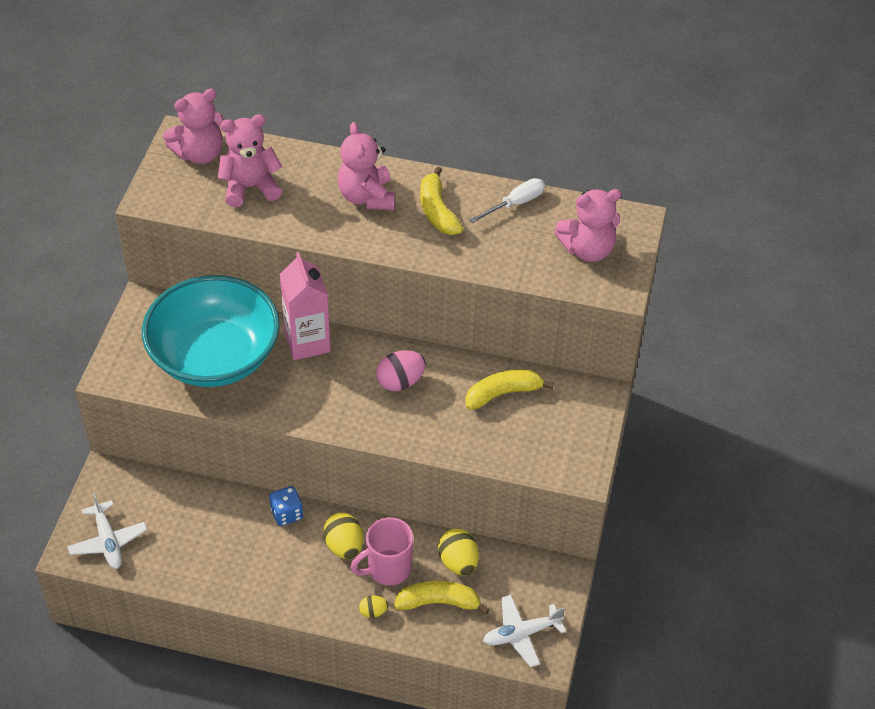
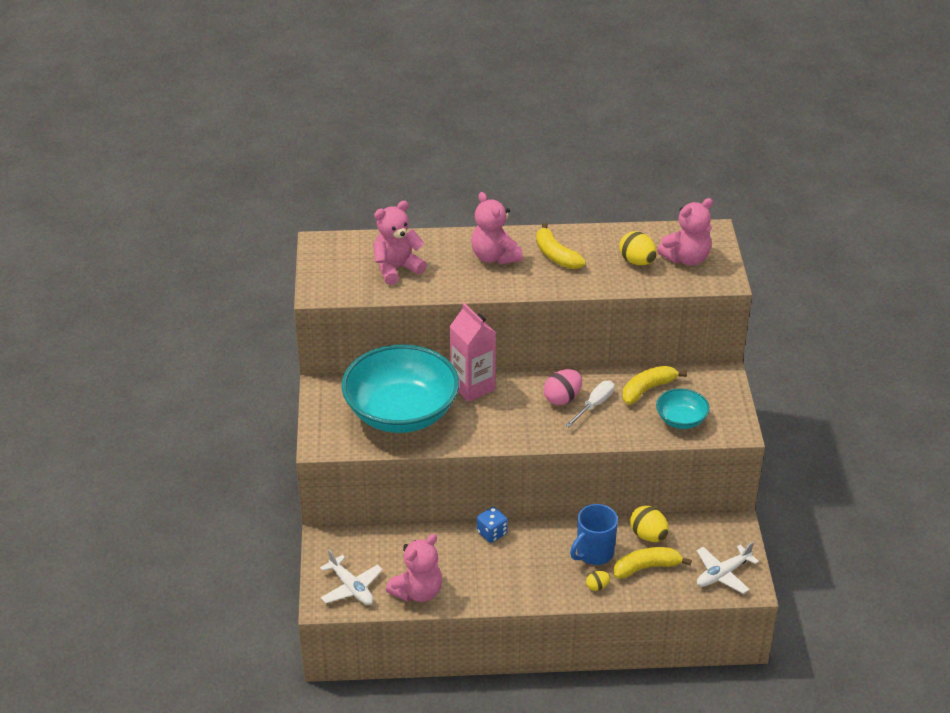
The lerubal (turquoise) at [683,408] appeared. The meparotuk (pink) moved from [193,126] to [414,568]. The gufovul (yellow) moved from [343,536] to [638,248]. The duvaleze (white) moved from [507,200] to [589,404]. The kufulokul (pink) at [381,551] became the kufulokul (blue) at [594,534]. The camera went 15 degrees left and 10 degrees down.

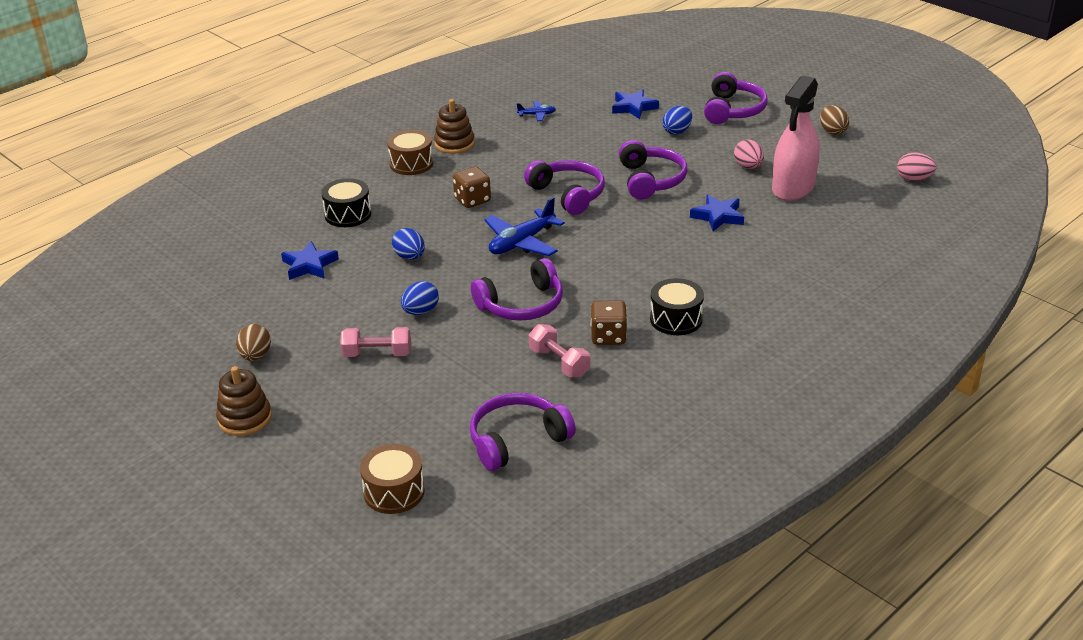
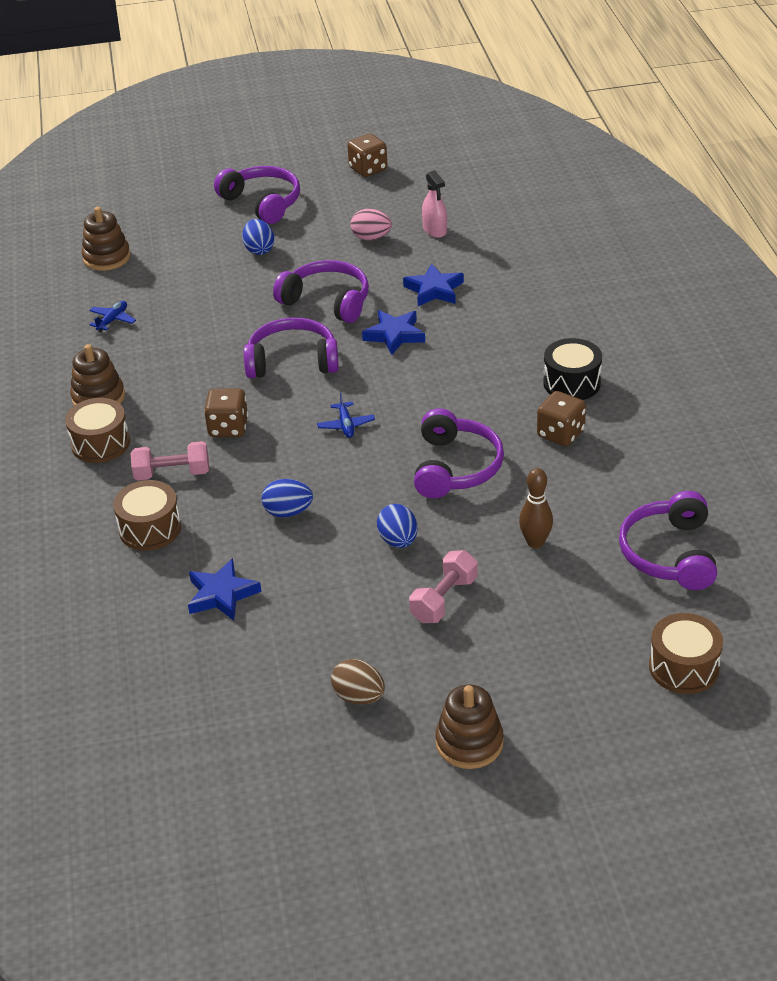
The gufovul (pink) at [917,167] disappeared. The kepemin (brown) at [106,239] appeared. The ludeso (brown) at [536,508] appeared. The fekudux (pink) moved from [559,351] to [170,461]. The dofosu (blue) moved from [635,104] to [393,332]. The gufovul (brown) at [834,120] was replaced by the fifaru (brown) at [367,155]. The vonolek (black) at [346,202] became the vonolek (brown) at [147,515]. The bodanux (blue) at [524,226] changed to 0.51 times the size. The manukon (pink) at [795,138] changed to 0.50 times the size. The camera went 55 degrees left and 5 degrees up.

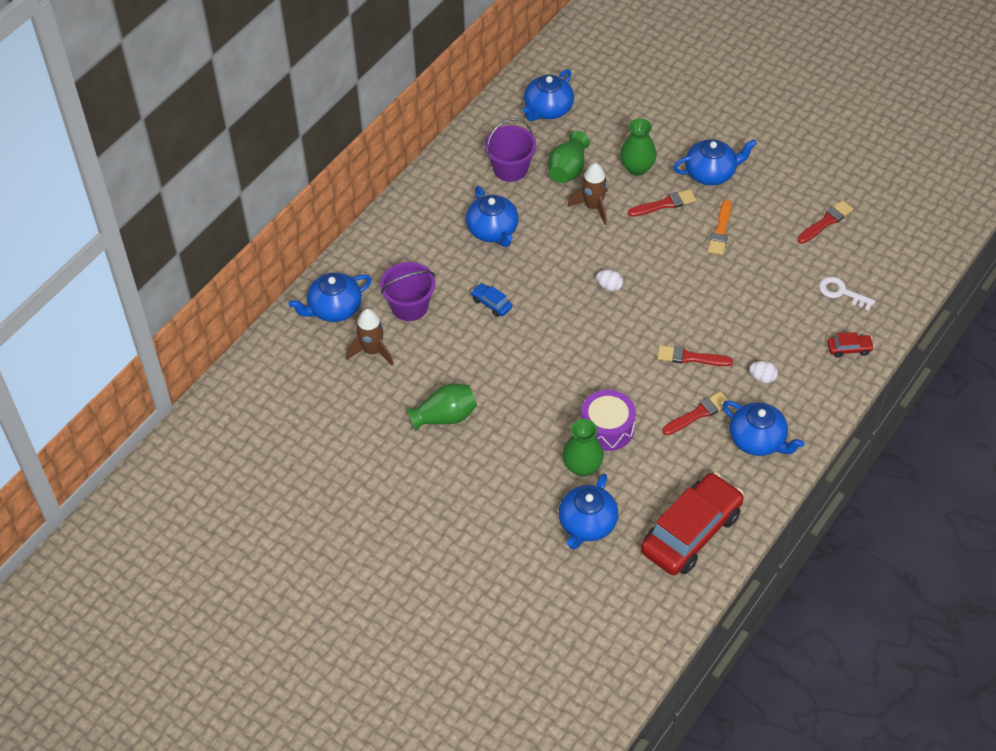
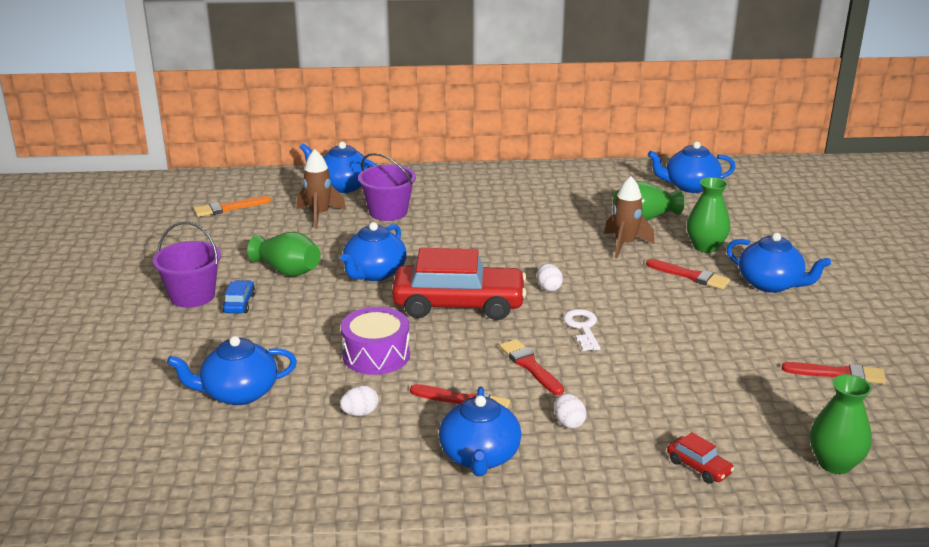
The gufovul (white) at [359,401] appeared. The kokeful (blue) moved from [492,216] to [374,251]. The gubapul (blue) moved from [491,300] to [239,296]. The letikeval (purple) moved from [510,150] to [187,265]. The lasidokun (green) moved from [583,448] to [841,424]. The gubapul (red) moved from [692,523] to [459,284]. The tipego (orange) moved from [720,227] to [232,206]. The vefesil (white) moved from [847,293] to [581,330]. The camera went 50 degrees right and 25 degrees down.

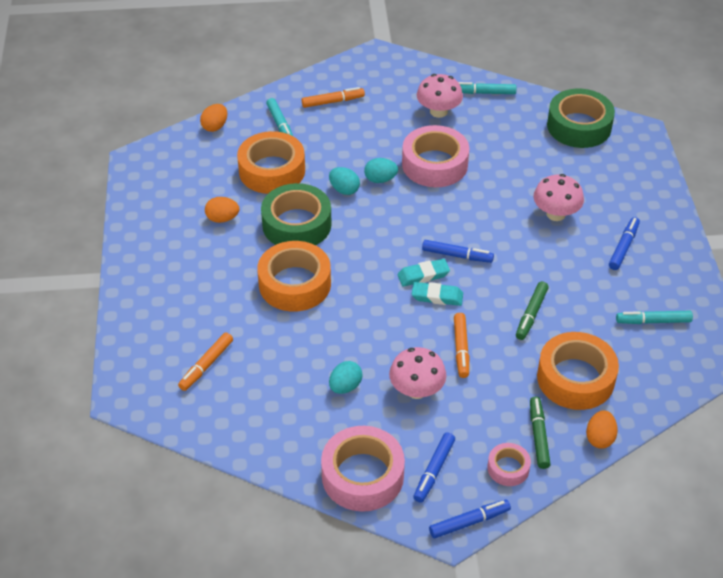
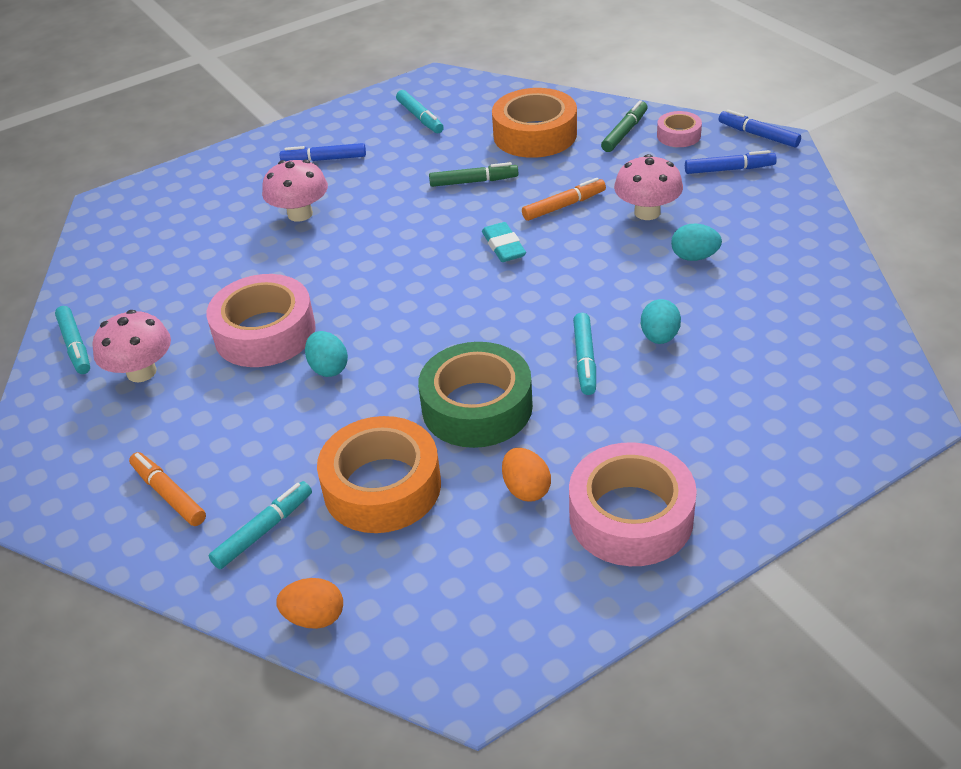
The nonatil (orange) at [205,362] disappeared. The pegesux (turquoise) at [423,273] disappeared. The nonatil (blue) at [458,251] disappeared. The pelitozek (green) at [581,118] disappeared. The gufovul (orange) at [602,429] disappeared. The pelitozek (pink) moved from [363,469] to [633,504]. The gufovul (turquoise) moved from [344,181] to [661,321]. The pelitozek (orange) at [294,276] was replaced by the nonatil (turquoise) at [584,354]. The nonatil (green) at [540,432] turned 150 degrees clockwise. The camera went 115 degrees left and 5 degrees down.

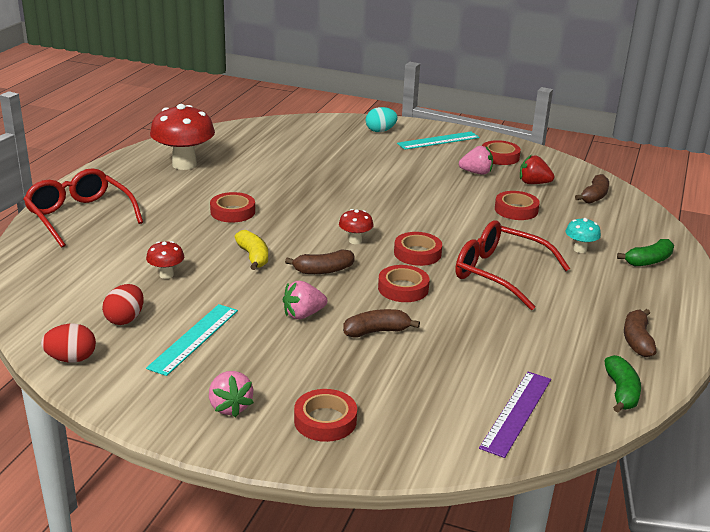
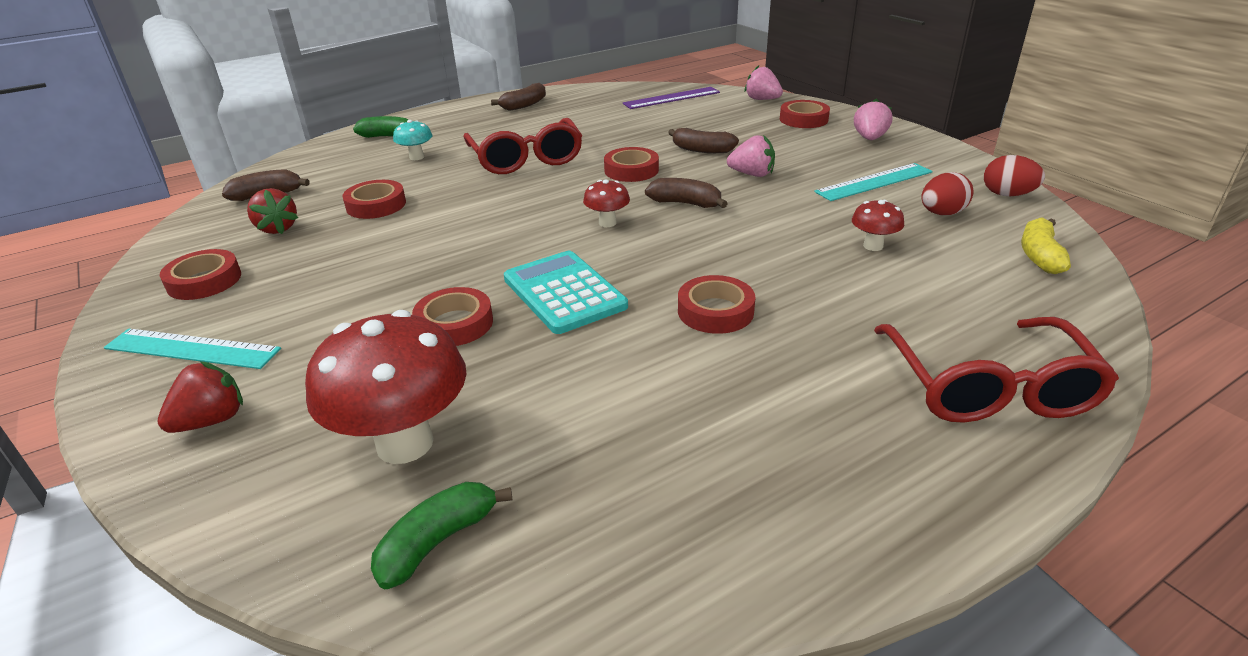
The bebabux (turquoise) at [566,292] appeared. The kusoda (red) moved from [182,137] to [386,387]. The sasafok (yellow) moved from [251,250] to [1046,246]. The pelitozek (red) moved from [418,249] to [452,316]. The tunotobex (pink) moved from [476,160] to [764,82]. The sasafok (green) moved from [623,383] to [441,535]. The gufovul (turquoise) at [382,119] was replaced by the tunotobex (red) at [200,397]. The camera went 140 degrees left and 5 degrees up.

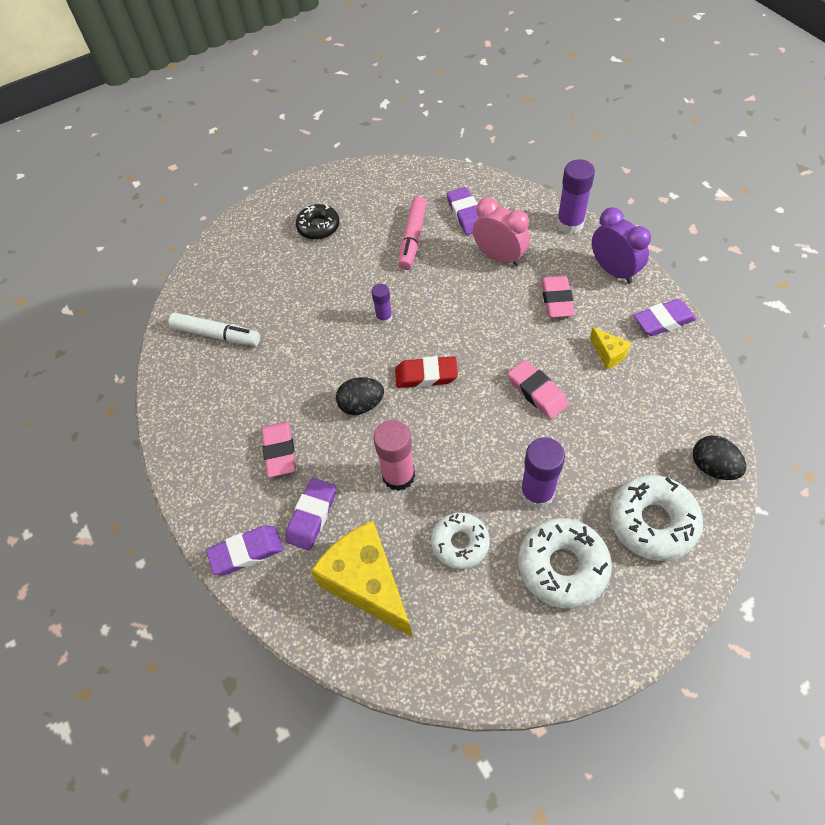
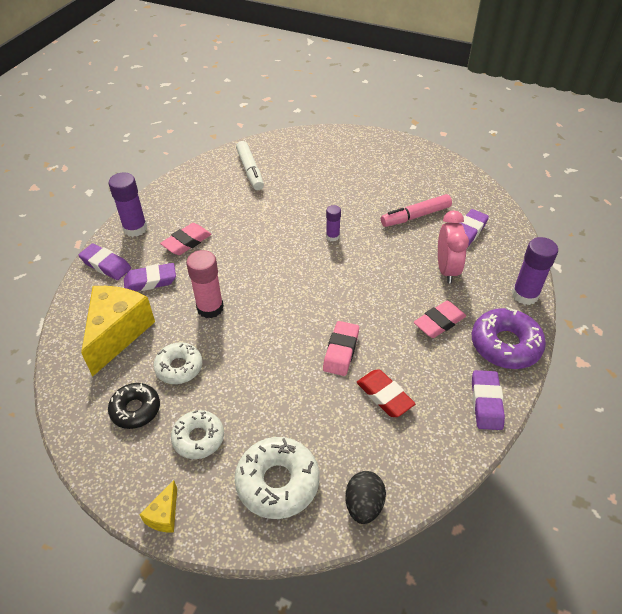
The gufovul (black) at [360,396] disappeared. The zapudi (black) moved from [318,222] to [134,406]. The pegesux (red) moved from [426,372] to [386,393]. The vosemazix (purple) moved from [542,473] to [127,204]. The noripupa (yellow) moved from [610,348] to [158,506]. The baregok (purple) at [621,245] was replaced by the zapudi (purple) at [509,338]. The pegesux (purple) at [665,317] turned 60 degrees clockwise. The zapudi (white) at [565,563] changed to 0.66 times the size. The camera went 50 degrees right and 10 degrees down.

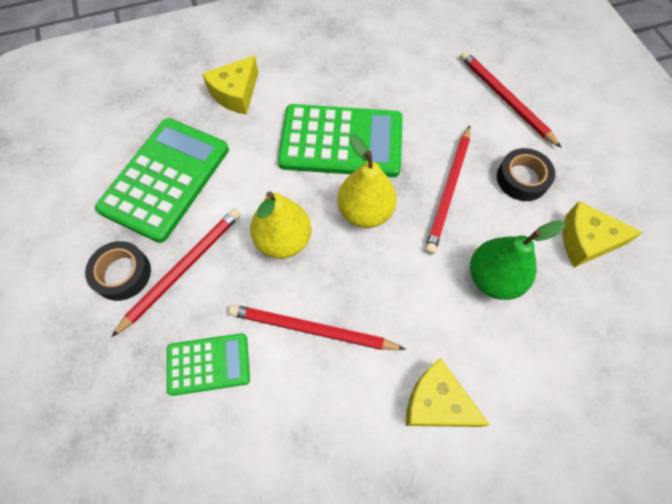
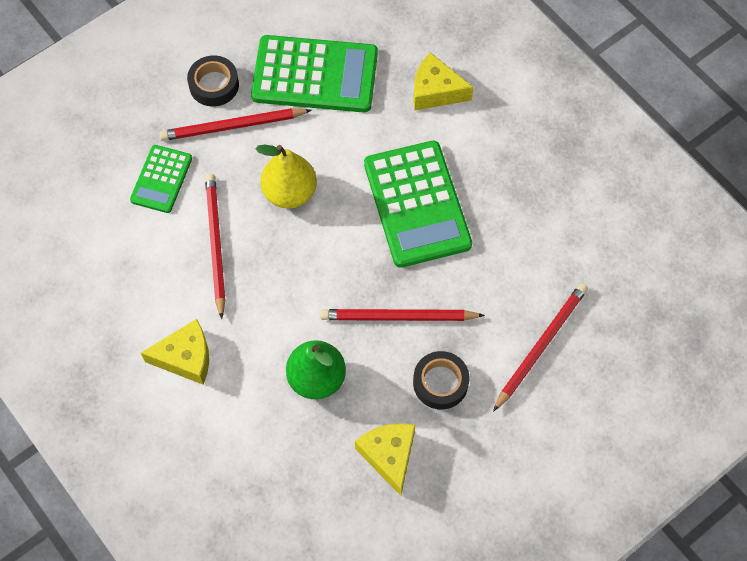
The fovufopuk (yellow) at [367,181] disappeared. The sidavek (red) at [175,273] turned 150 degrees clockwise. The bebabux (green) at [208,364] turned 45 degrees clockwise. The noripupa (yellow) at [448,392] turned 75 degrees clockwise. The camera went 70 degrees right and 0 degrees up.

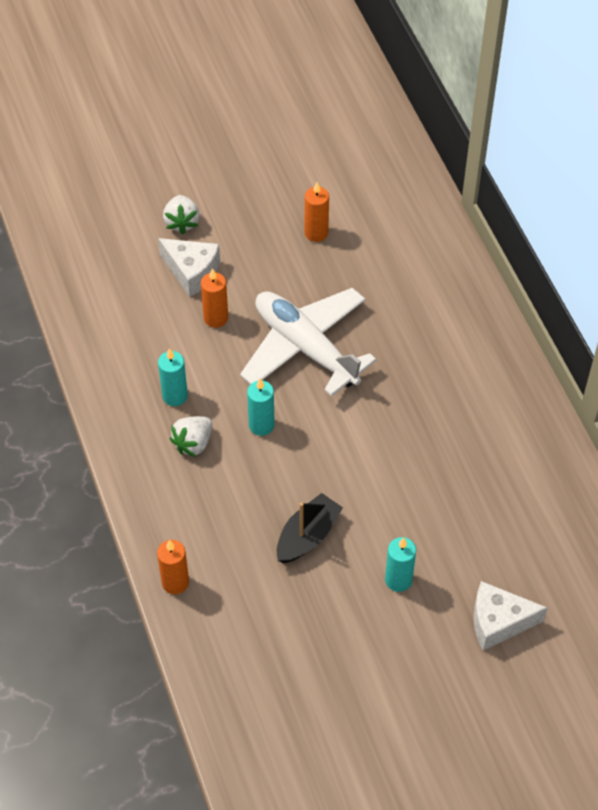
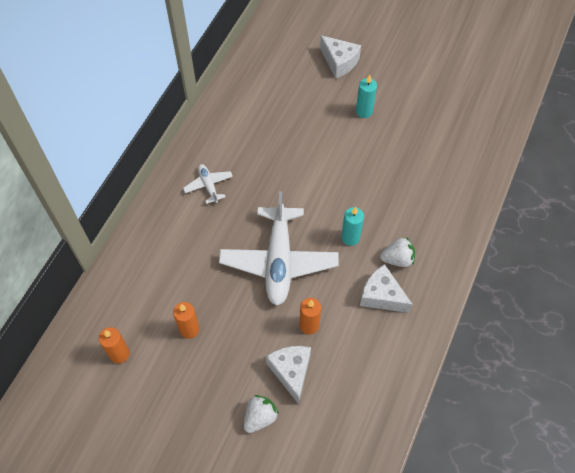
The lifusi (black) at [310,528] disappeared. The bodanux (white) at [208,184] appeared. The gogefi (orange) moved from [173,567] to [114,345]. The gogefi (turquoise) at [173,377] was replaced by the noripupa (white) at [386,288]. The camera went 135 degrees left and 5 degrees up.

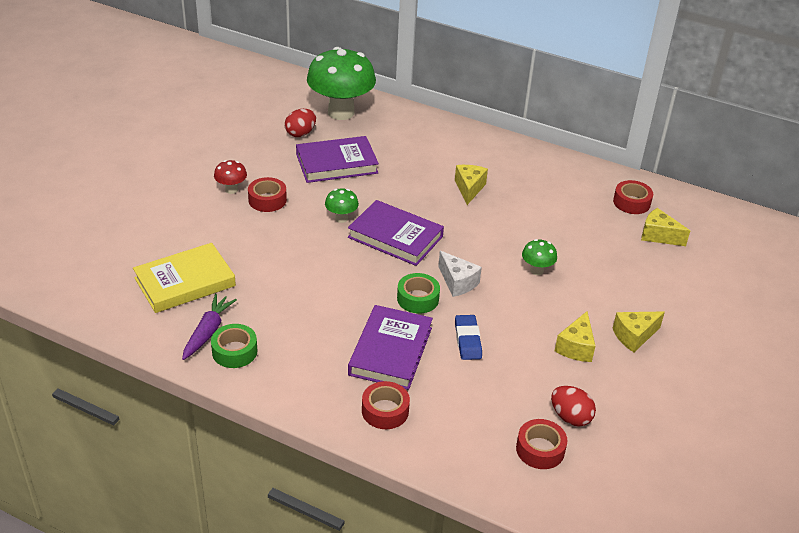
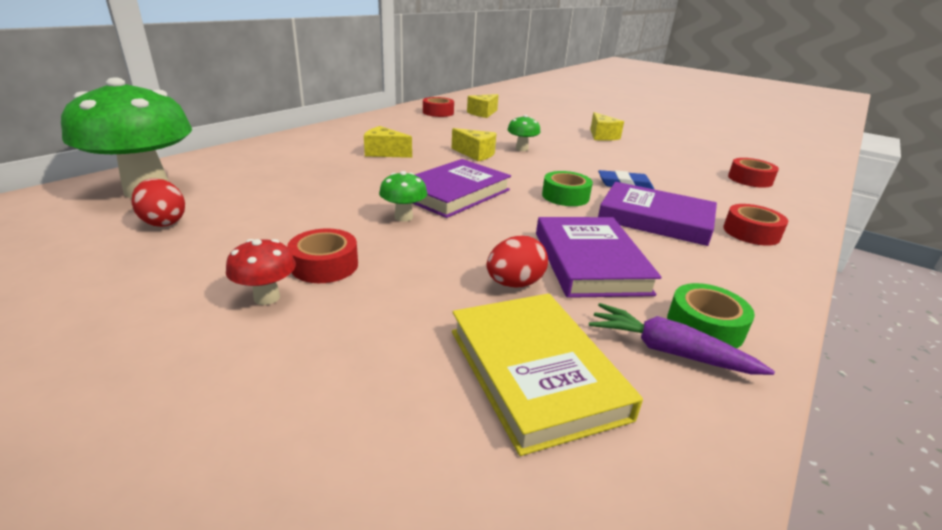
The noripupa (white) at [460,274] disappeared. The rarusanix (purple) moved from [337,159] to [599,257]. The gufovul (red) moved from [573,406] to [517,261]. The noripupa (yellow) moved from [575,336] to [474,144]. The camera went 80 degrees left and 10 degrees down.

